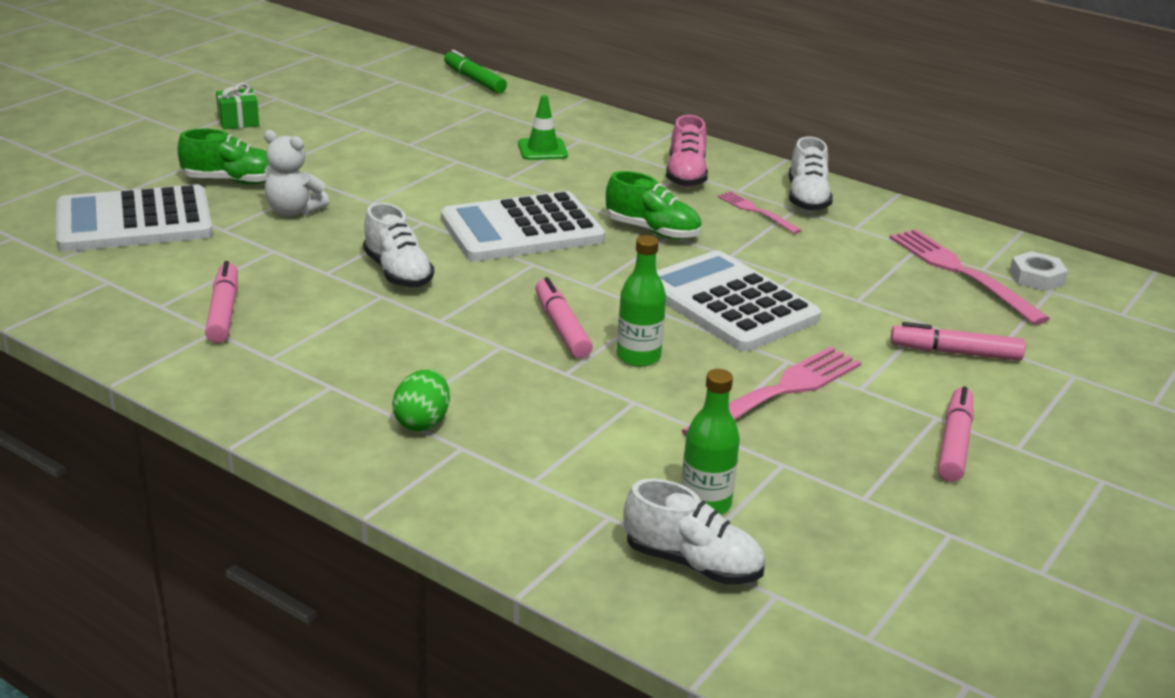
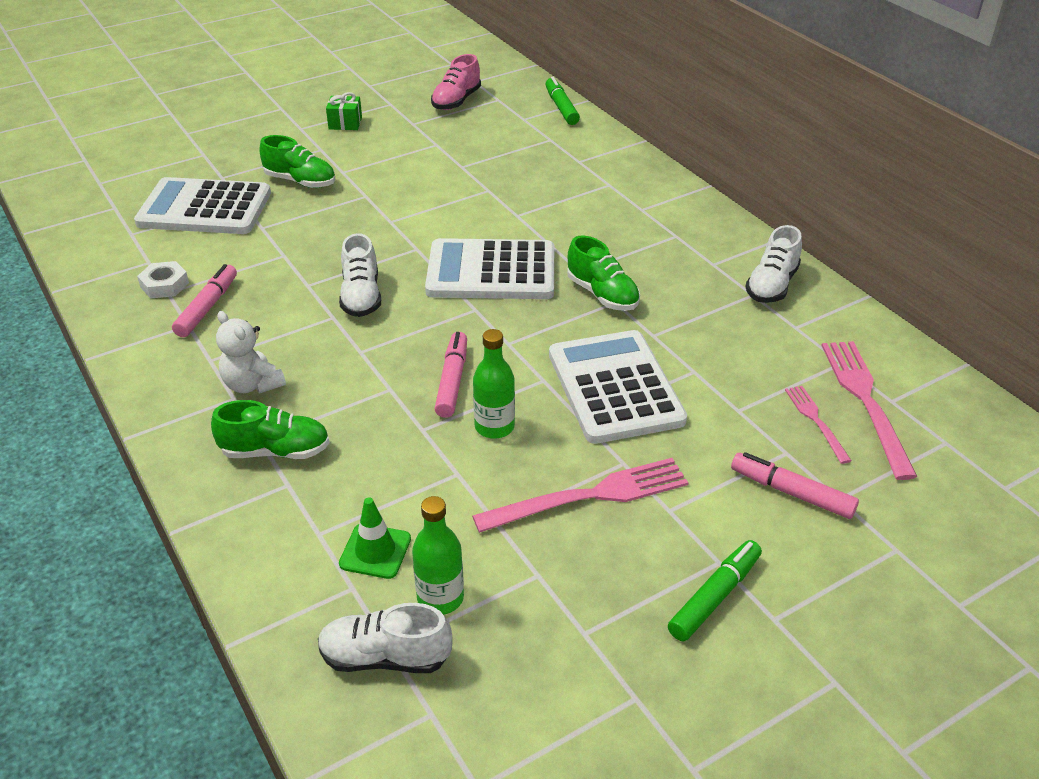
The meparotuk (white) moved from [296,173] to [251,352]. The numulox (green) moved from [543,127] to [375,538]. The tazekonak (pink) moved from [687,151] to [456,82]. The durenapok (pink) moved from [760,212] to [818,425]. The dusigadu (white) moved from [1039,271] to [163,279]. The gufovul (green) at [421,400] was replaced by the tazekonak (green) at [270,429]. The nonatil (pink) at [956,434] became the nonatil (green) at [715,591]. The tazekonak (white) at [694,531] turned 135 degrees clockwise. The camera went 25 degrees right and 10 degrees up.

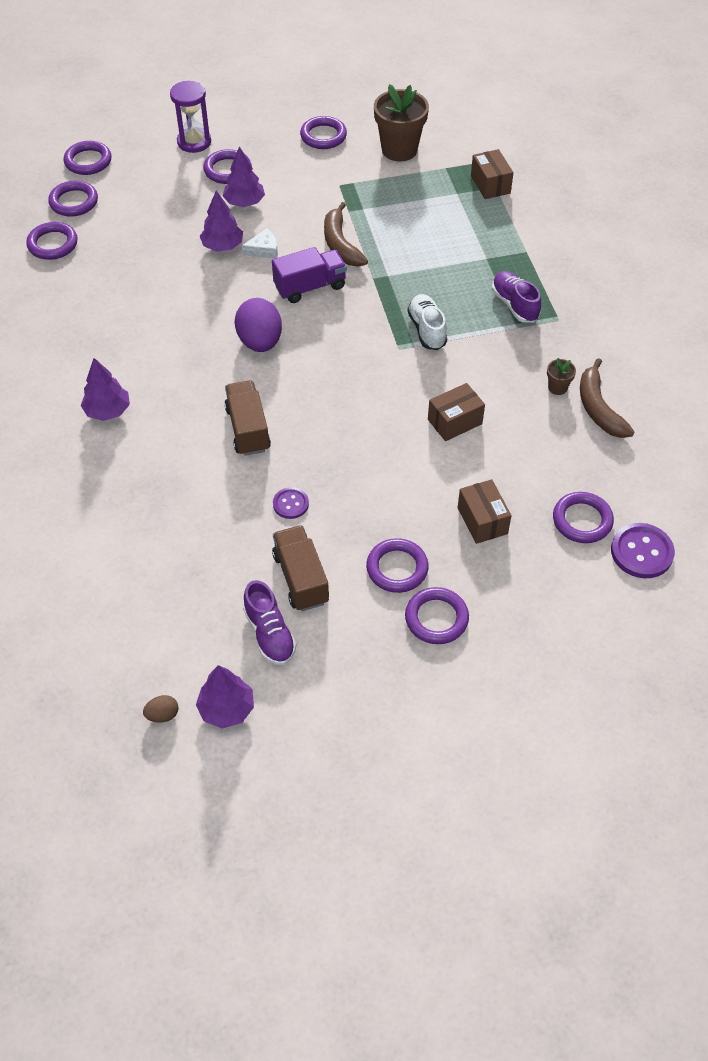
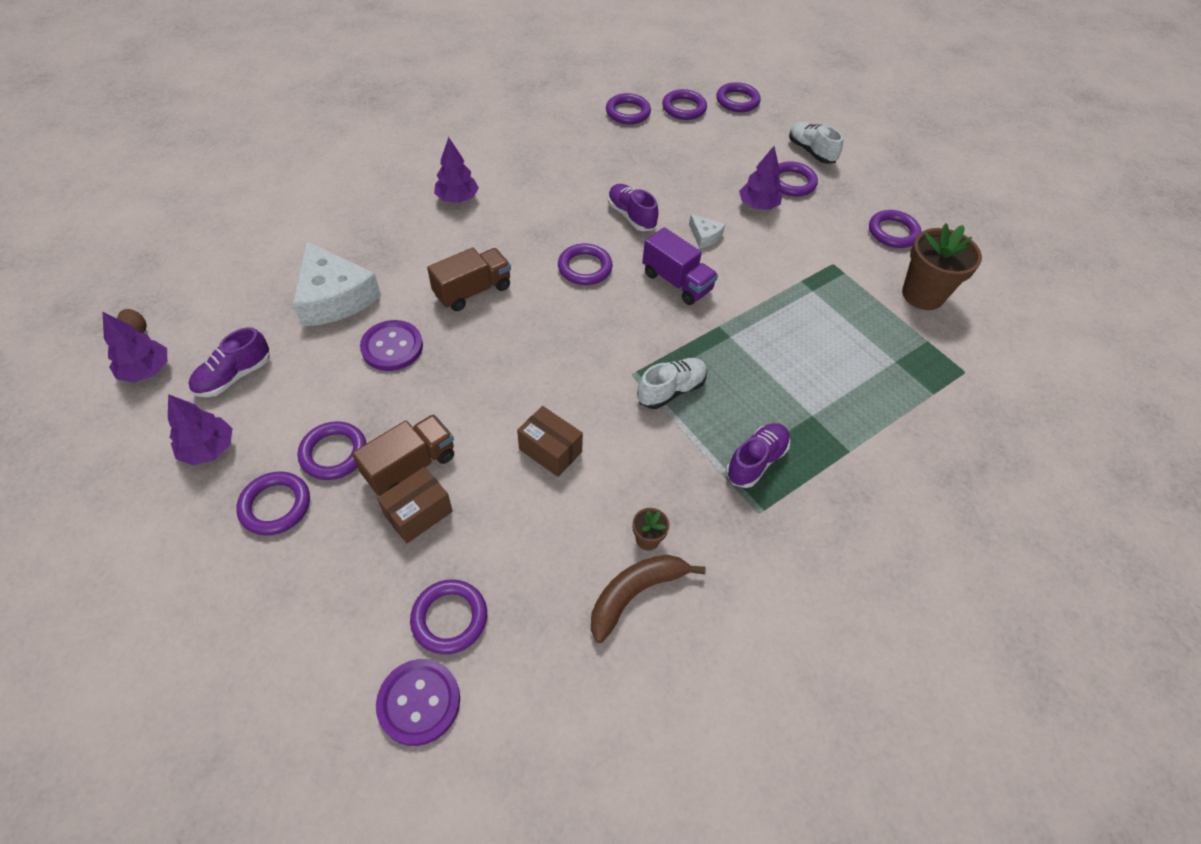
The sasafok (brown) at [346,234] disappeared. The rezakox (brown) at [492,174] disappeared. The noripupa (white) at [337,284] appeared. The tazekonak (purple) at [633,207] appeared. The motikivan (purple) moved from [221,221] to [200,429]. The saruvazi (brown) moved from [300,568] to [403,455]. The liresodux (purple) at [190,117] was replaced by the tazekonak (white) at [816,143]. The gufovul (purple) at [258,325] was replaced by the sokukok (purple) at [585,264]. The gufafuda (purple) at [291,503] changed to 1.67 times the size. The camera went 65 degrees right and 0 degrees up.

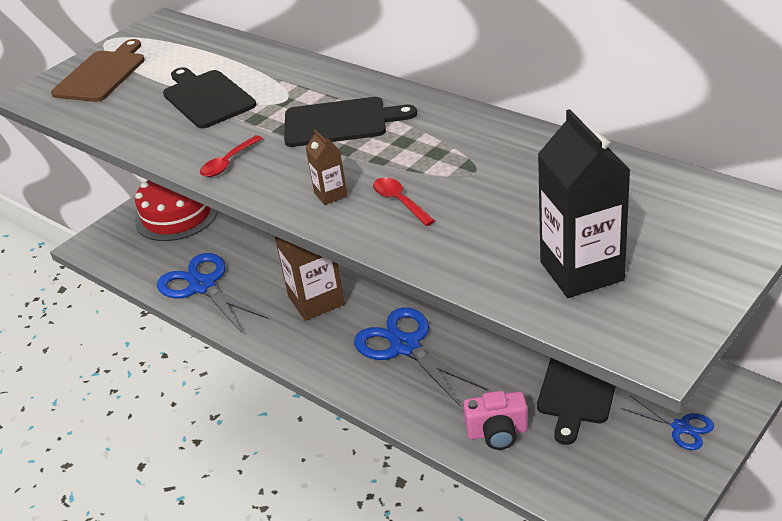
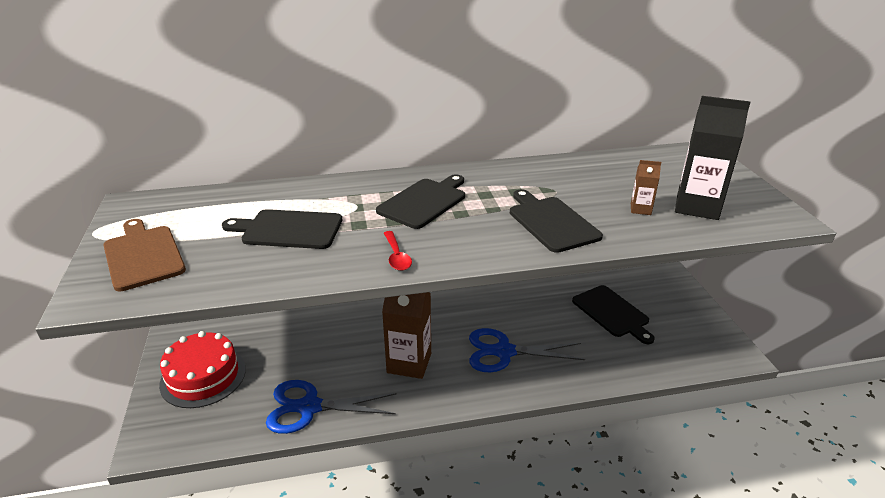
The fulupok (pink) at [495,420] disappeared. The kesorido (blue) at [667,422] disappeared. The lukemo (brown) moved from [326,167] to [646,187]. The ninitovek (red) at [404,201] was replaced by the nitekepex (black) at [556,221]. The camera went 55 degrees left and 5 degrees down.

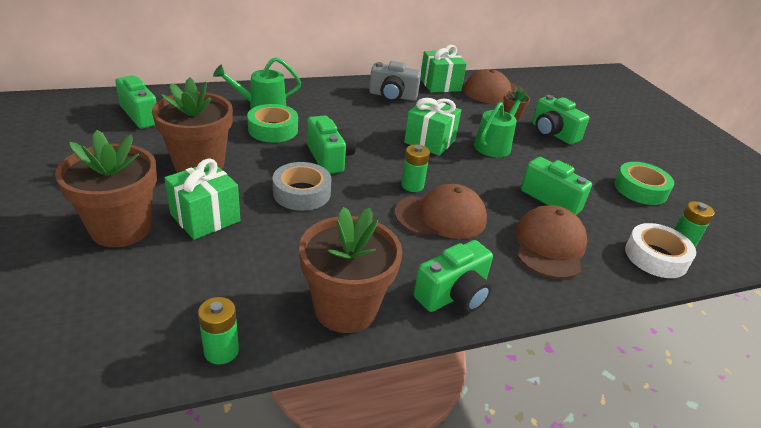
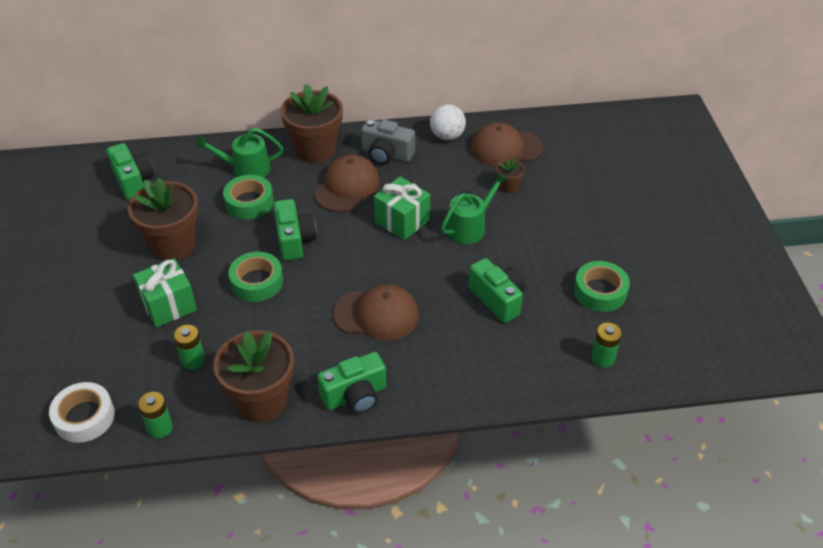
The fulupok (green) at [560,120] disappeared. The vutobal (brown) moved from [106,188] to [312,123]. The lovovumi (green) moved from [415,168] to [189,347]. The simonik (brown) moved from [551,242] to [347,183]. The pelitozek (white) moved from [660,250] to [82,412]. The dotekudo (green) at [444,68] was replaced by the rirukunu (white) at [448,122]. The pelitozek (grey) at [302,186] became the pelitozek (green) at [256,277]. The camera went 15 degrees right and 10 degrees up.

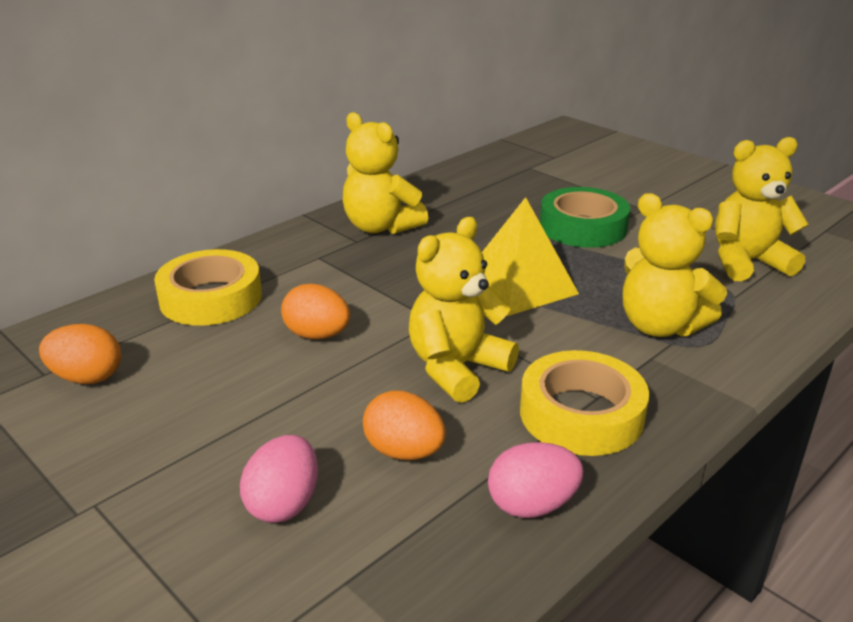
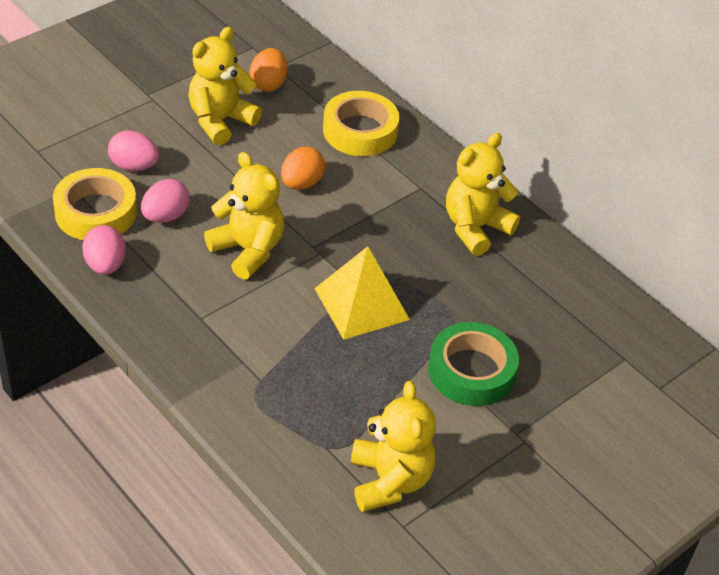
The pelitozek (yellow) moved from [584,403] to [95,204]. The meparotuk (yellow) moved from [675,265] to [225,86]. The gufovul (orange) at [404,425] became the gufovul (pink) at [165,201]. The camera went 90 degrees right and 15 degrees up.

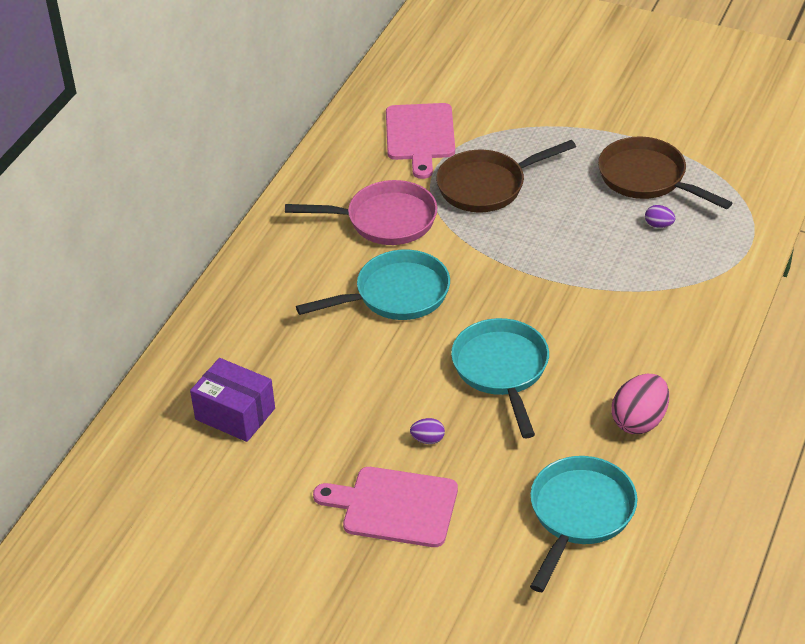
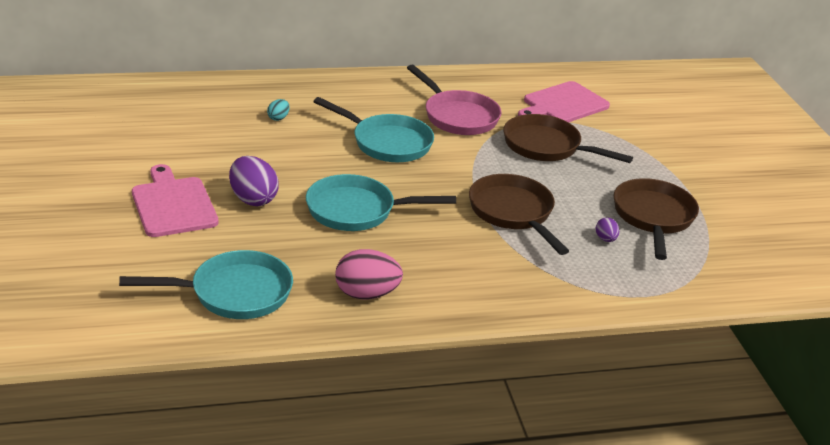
The rezakox (purple) at [232,400] disappeared. The gufovul (turquoise) at [278,110] appeared. The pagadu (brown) at [519,214] appeared. The pagadu (turquoise) at [500,378] turned 135 degrees counterclockwise. The gufovul (purple) at [427,431] changed to 2.01 times the size. The camera went 50 degrees right and 10 degrees down.

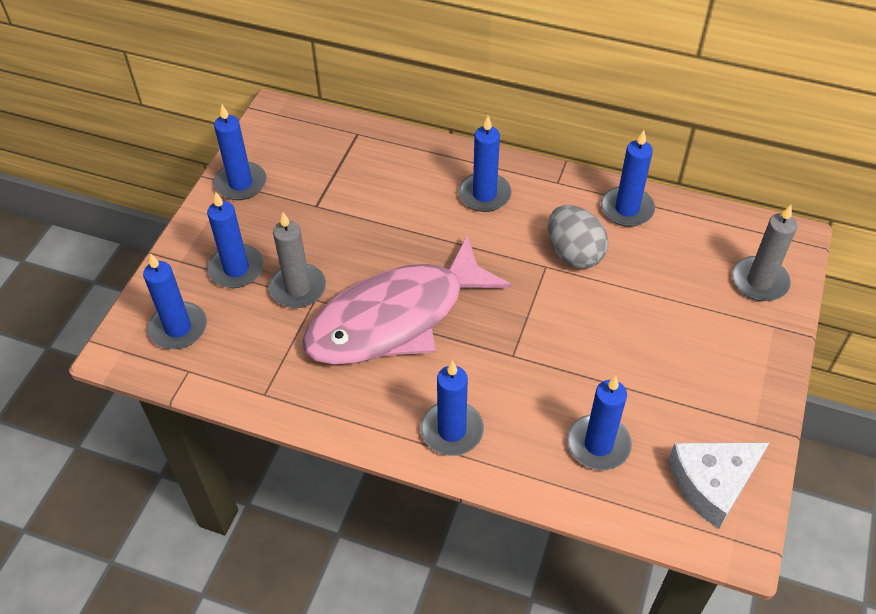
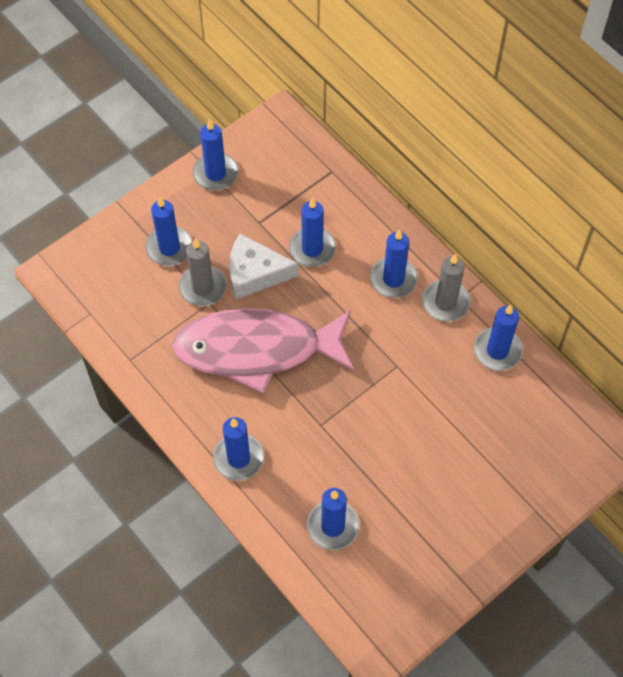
The gufovul (grey) at [578,237] disappeared. The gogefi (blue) moved from [175,301] to [312,232]. The noripupa (white) moved from [718,486] to [263,267]. The gogefi (grey) moved from [764,253] to [446,288]. The camera went 30 degrees right and 10 degrees up.

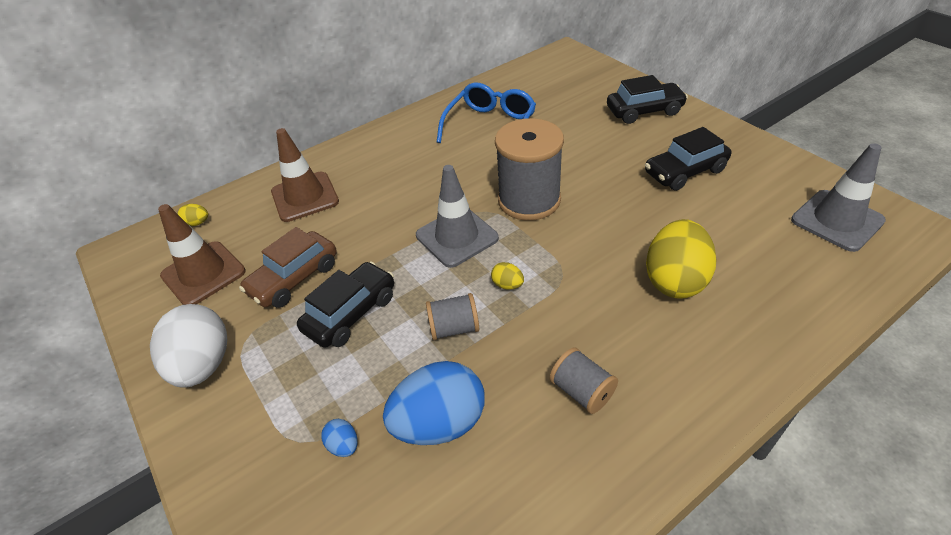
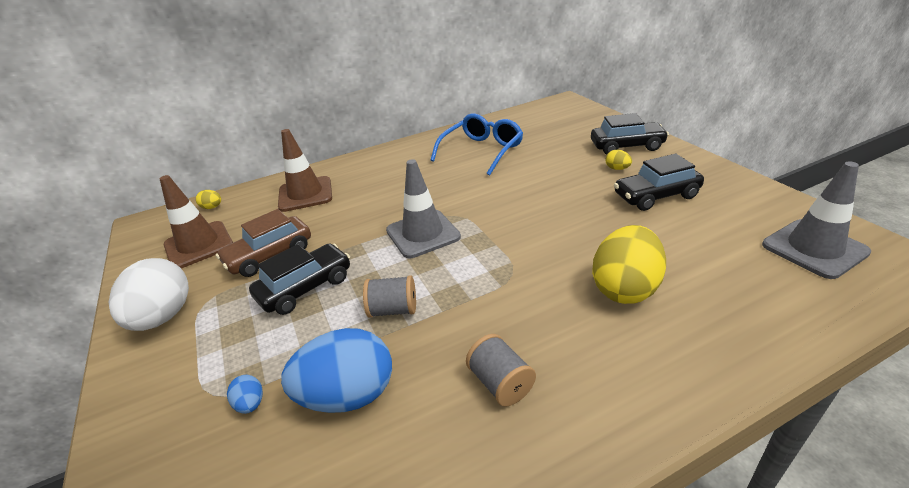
The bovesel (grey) at [529,169] disappeared. The gufovul (yellow) moved from [507,276] to [618,160]. The camera went 10 degrees right and 10 degrees down.

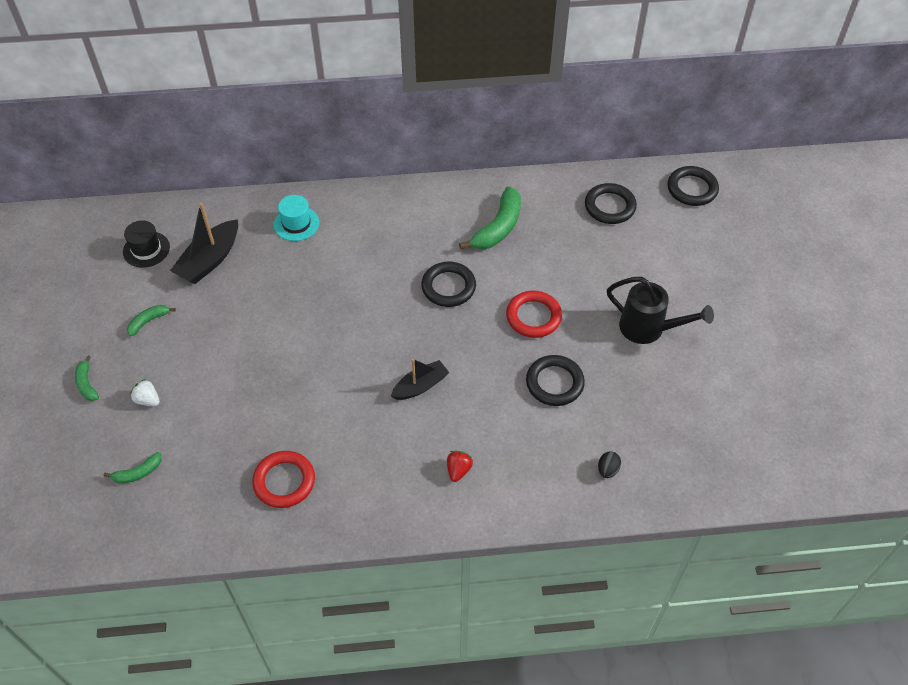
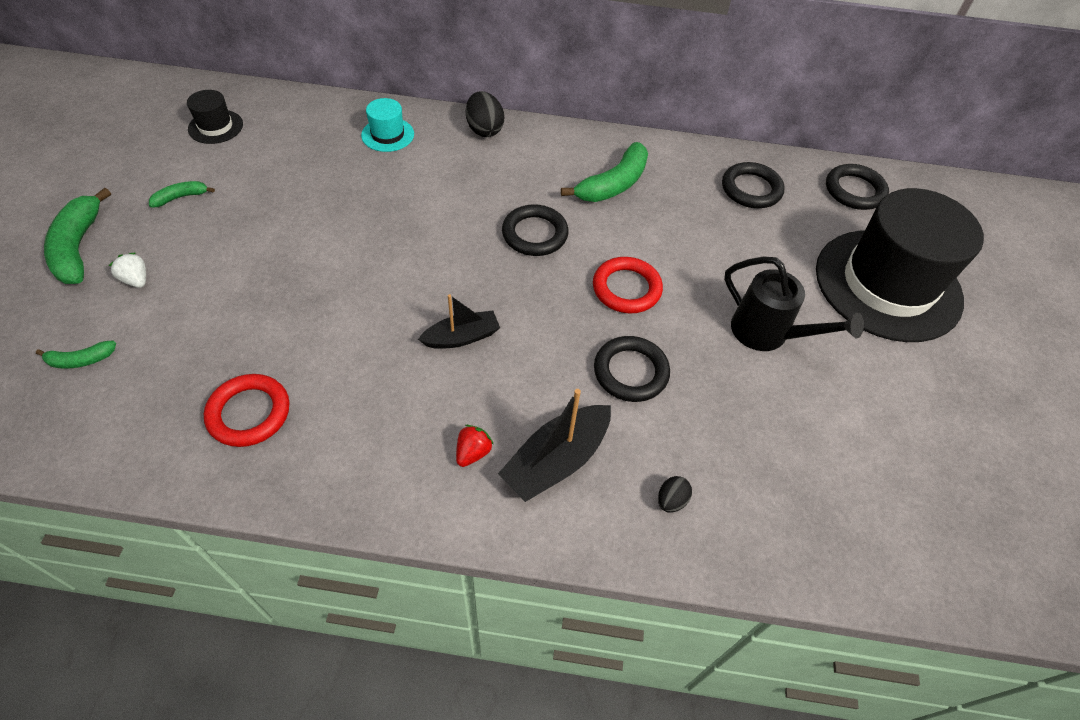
The gufovul (black) at [485,114] appeared. The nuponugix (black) at [900,265] appeared. The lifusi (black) moved from [204,243] to [554,445]. The sasafok (green) at [87,378] changed to 1.92 times the size. The camera went 10 degrees right and 0 degrees up.

